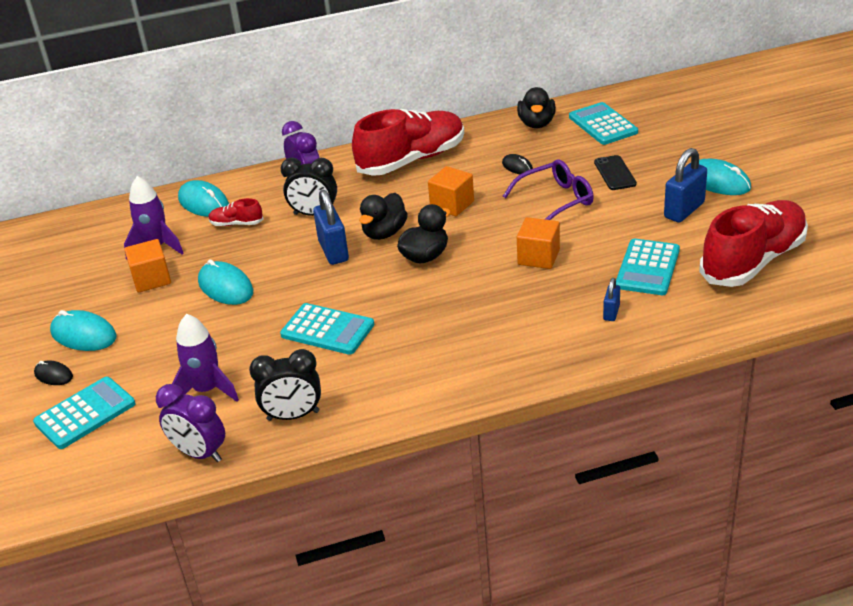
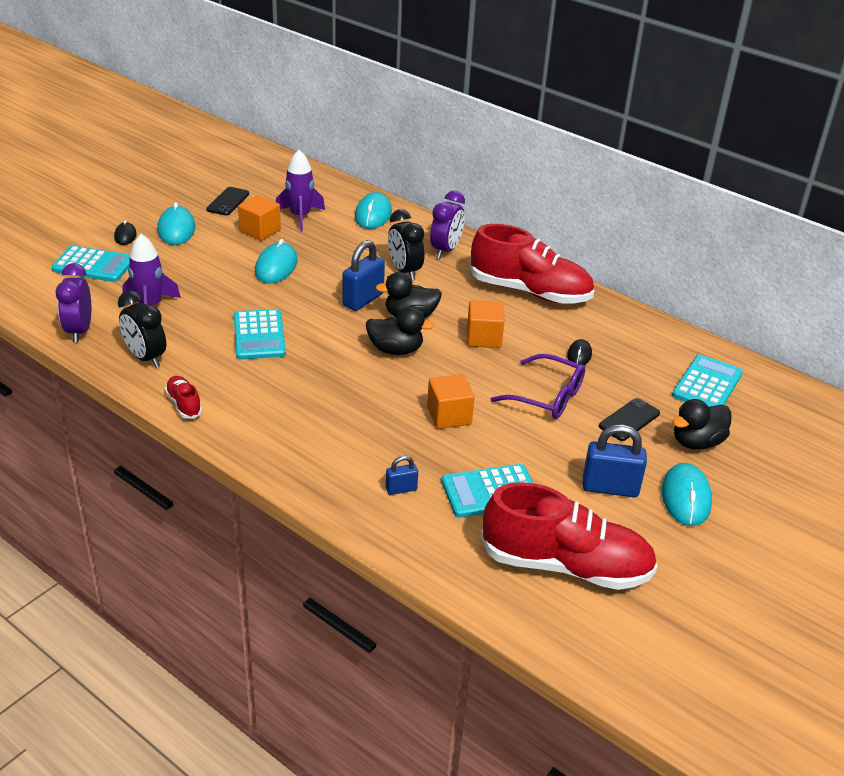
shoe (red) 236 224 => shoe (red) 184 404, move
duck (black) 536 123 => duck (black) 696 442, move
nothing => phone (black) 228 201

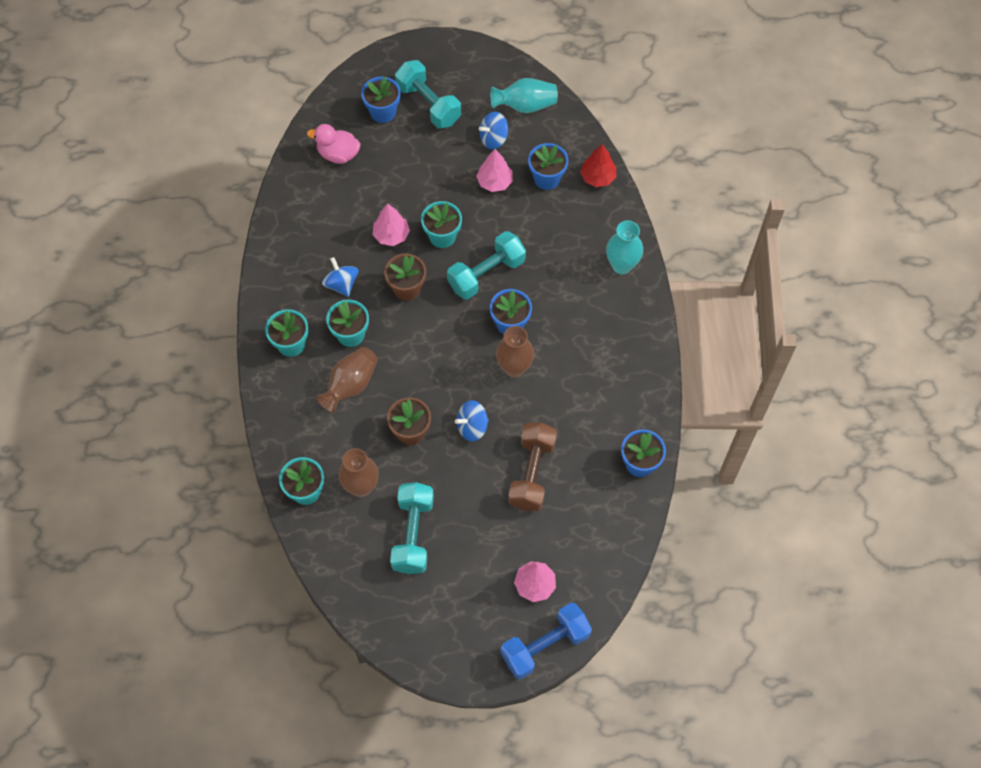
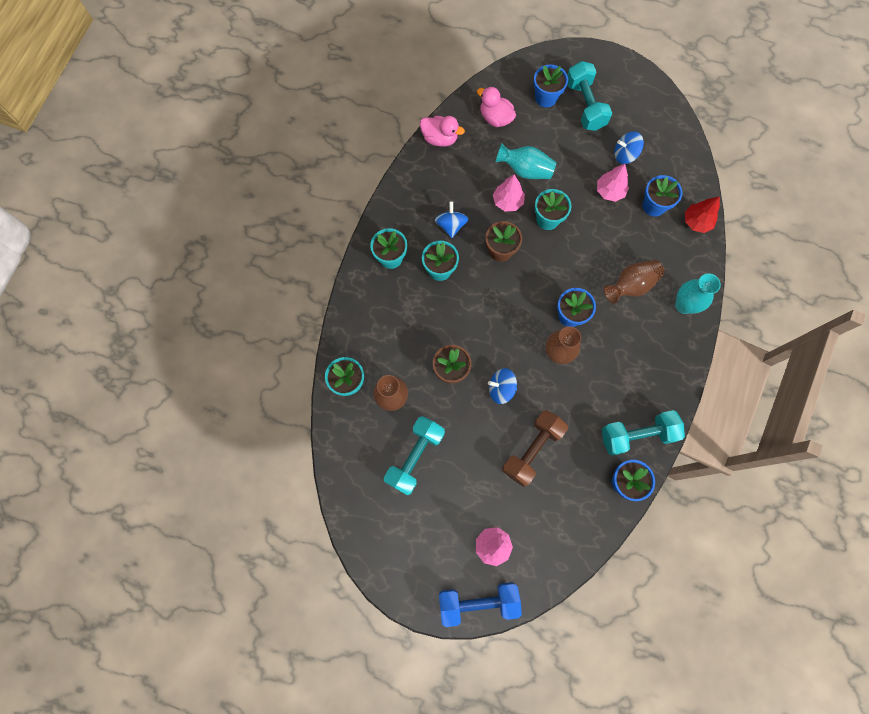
vase (brown) 351 385 => vase (brown) 631 286, move
dumbbell (turquoise) 486 274 => dumbbell (turquoise) 637 435, move
vase (turquoise) 525 105 => vase (turquoise) 525 170, move
nothing => duck (pink) 440 139

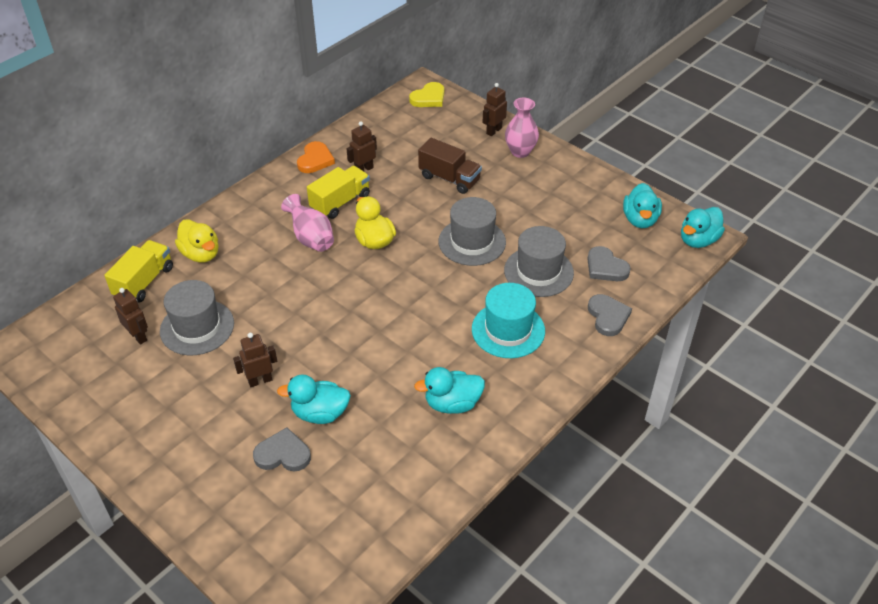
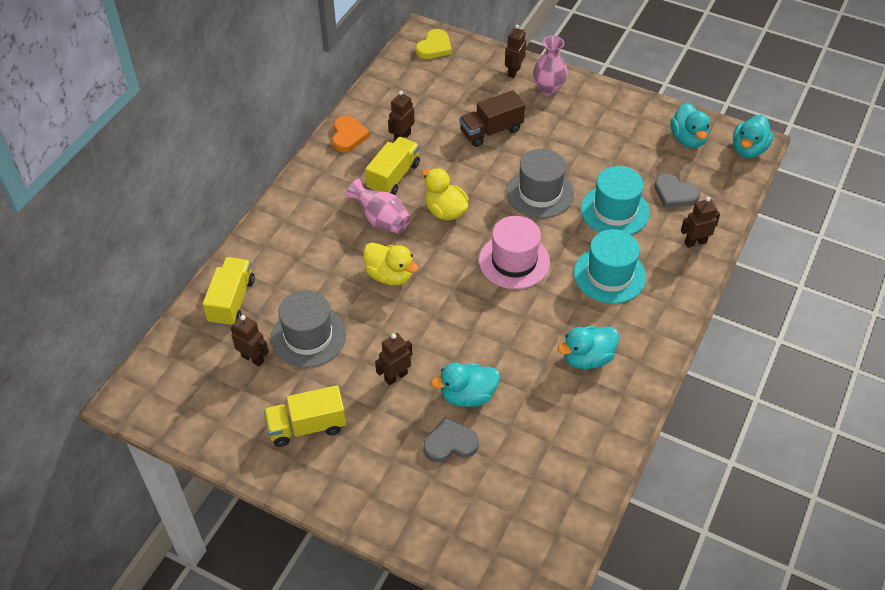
duck (yellow) 201 254 => duck (yellow) 390 275, move
truck (brown) 449 178 => truck (brown) 491 131, 135 degrees clockwise
hat (grey) 538 272 => hat (turquoise) 614 211
heart (grey) 608 316 => robot (brown) 695 242
nothing => truck (yellow) 307 426
nothing => hat (pink) 514 261

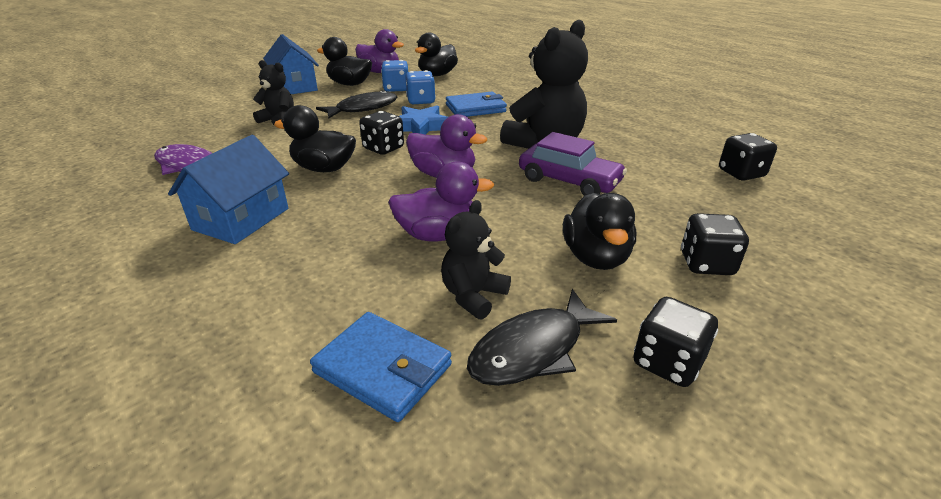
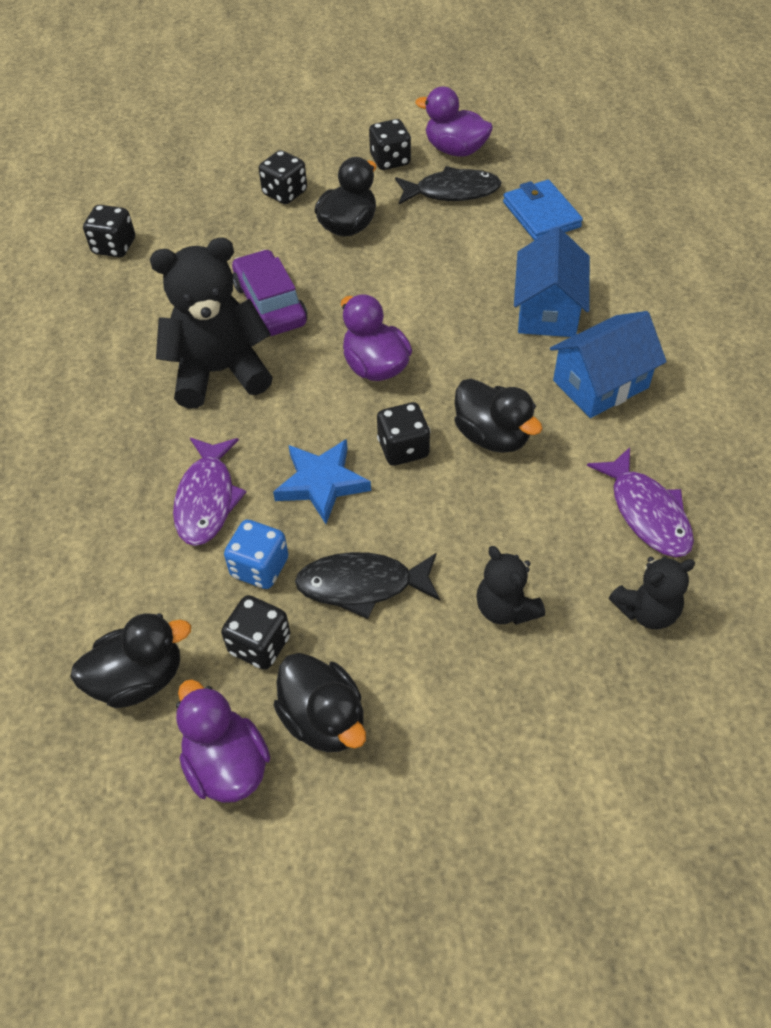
house (blue) 295 86 => house (blue) 547 310, move
dice (blue) 396 89 => dice (black) 260 645
duck (purple) 438 235 => duck (purple) 455 150, move
teddy bear (black) 473 295 => teddy bear (black) 646 610, move
wallet (blue) 475 108 => fish (purple) 207 499

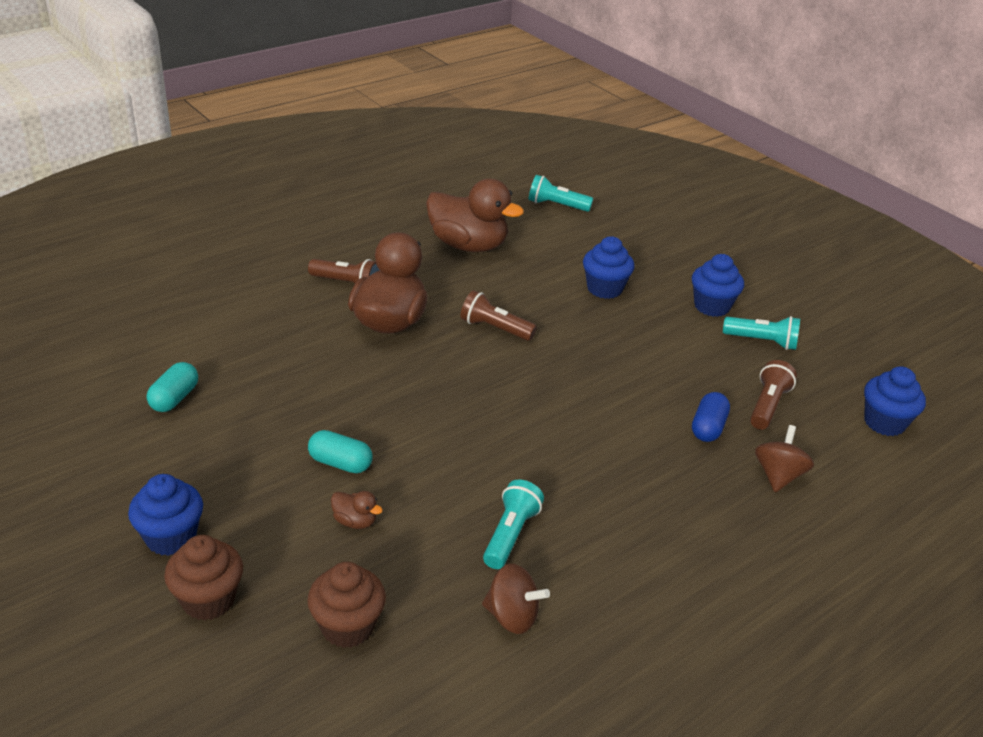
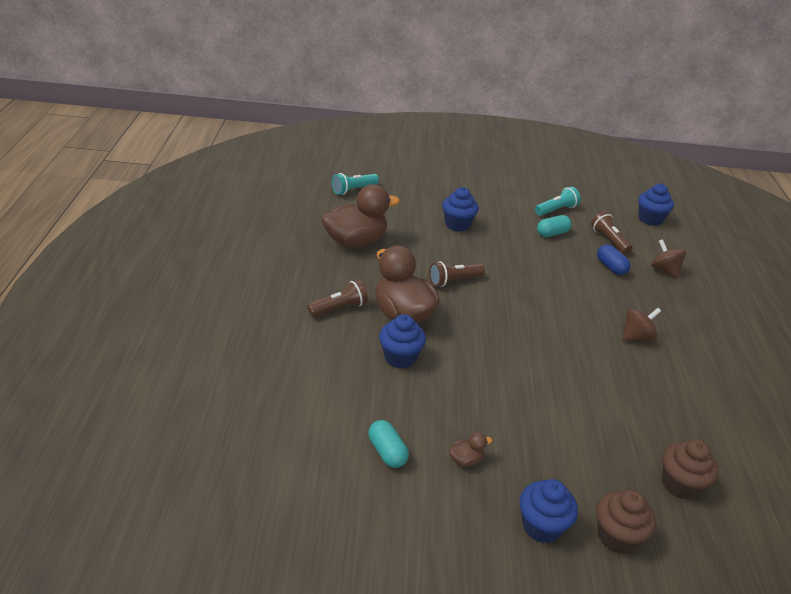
capsule (turquoise) 340 463 => capsule (turquoise) 552 233, move
duck (brown) 355 521 => duck (brown) 466 460, move
spinning top (brown) 512 616 => spinning top (brown) 636 337, move
flashlight (turquoise) 510 535 => nothing
cupcake (blue) 712 306 => cupcake (blue) 400 357, move

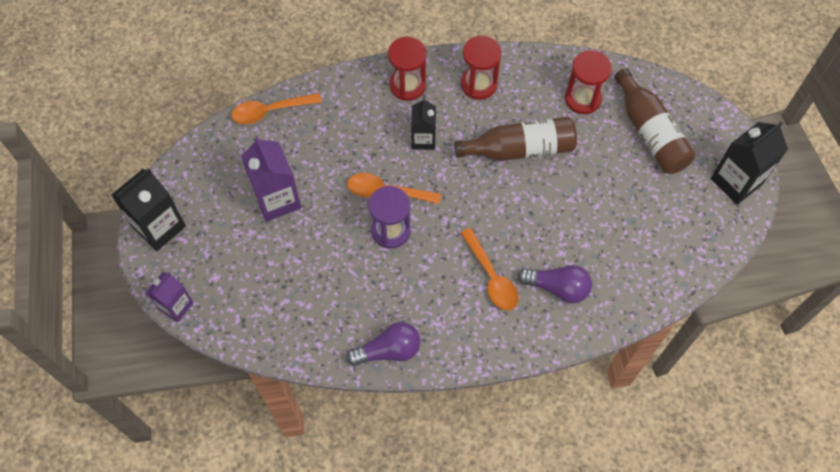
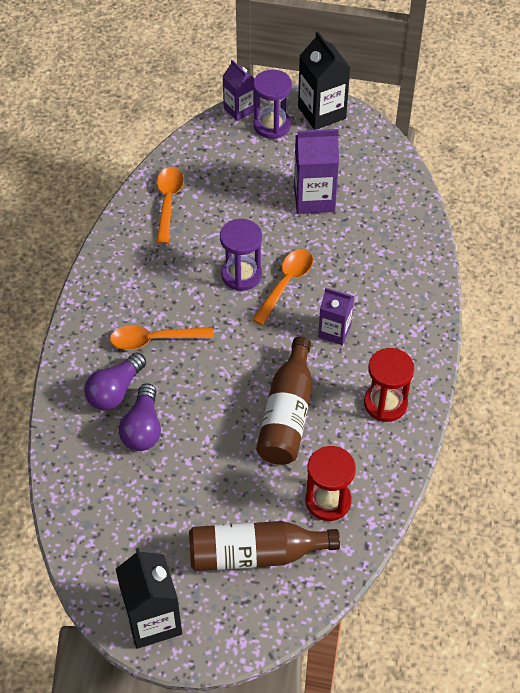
spoon (orange) 270 111 => spoon (orange) 168 202, move
light bulb (purple) 389 350 => light bulb (purple) 143 428, move
hourglass (red) 407 85 => nothing
carton (black) 423 139 => carton (purple) 334 331
nothing => hourglass (purple) 272 125

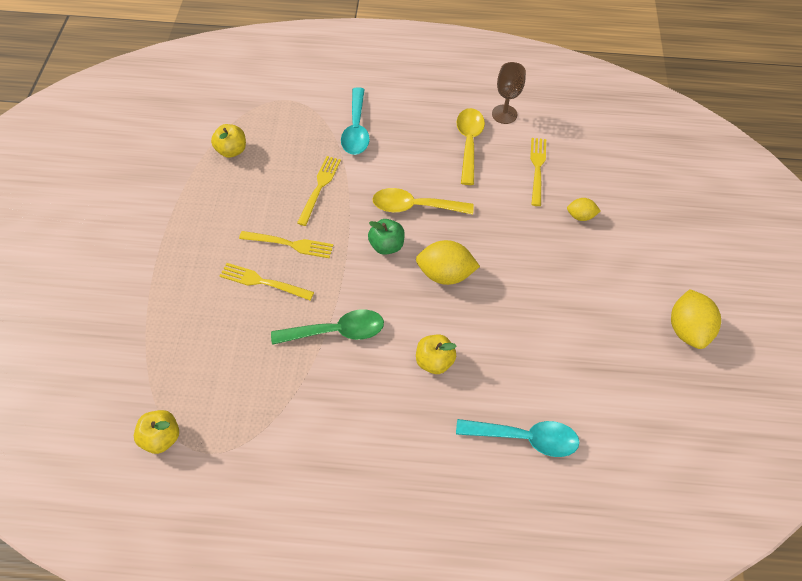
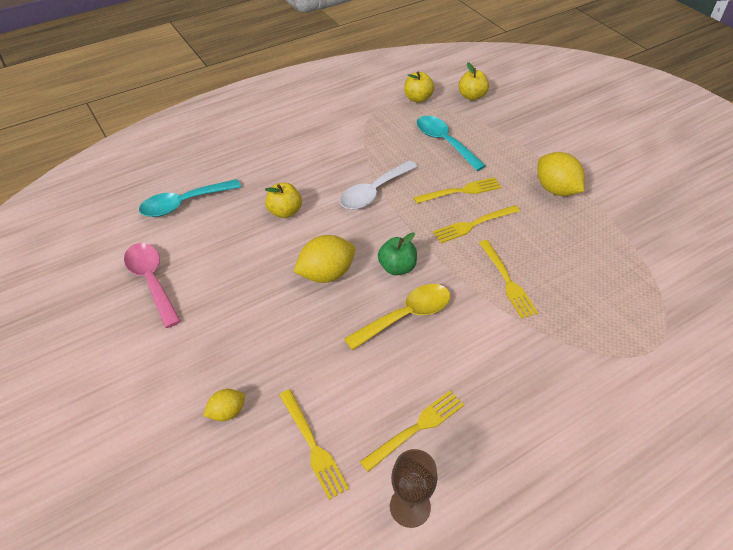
apple (yellow) 232 150 => apple (yellow) 472 96, move
spoon (green) 337 331 => spoon (white) 373 192
spoon (turquoise) 356 129 => spoon (turquoise) 444 142, move
spoon (yellow) 469 143 => fork (yellow) 417 428
lemon (yellow) 687 329 => lemon (yellow) 556 189, move
nothing => spoon (pink) 151 281

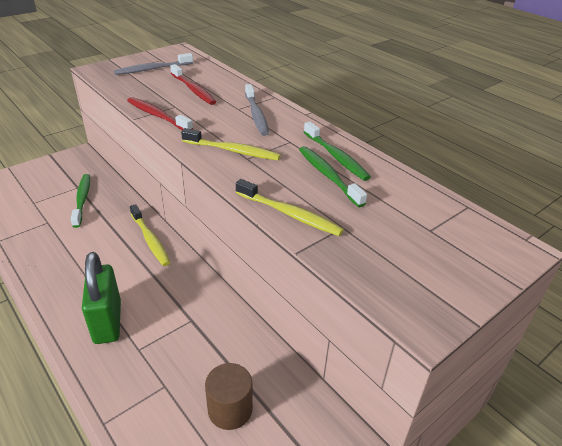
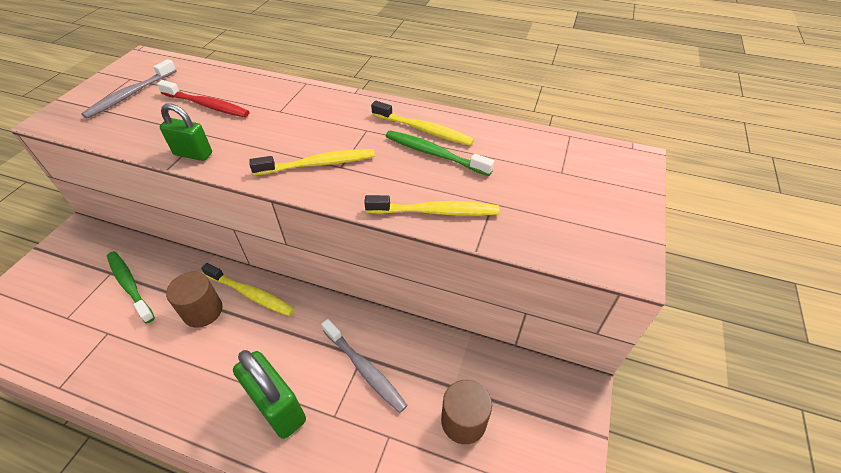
toothbrush (red) 157 116 => padlock (green) 193 154
toothbrush (grey) 256 115 => toothbrush (grey) 365 369, move
toothbrush (green) 336 156 => toothbrush (yellow) 424 130
nothing => cylinder (brown) 203 311

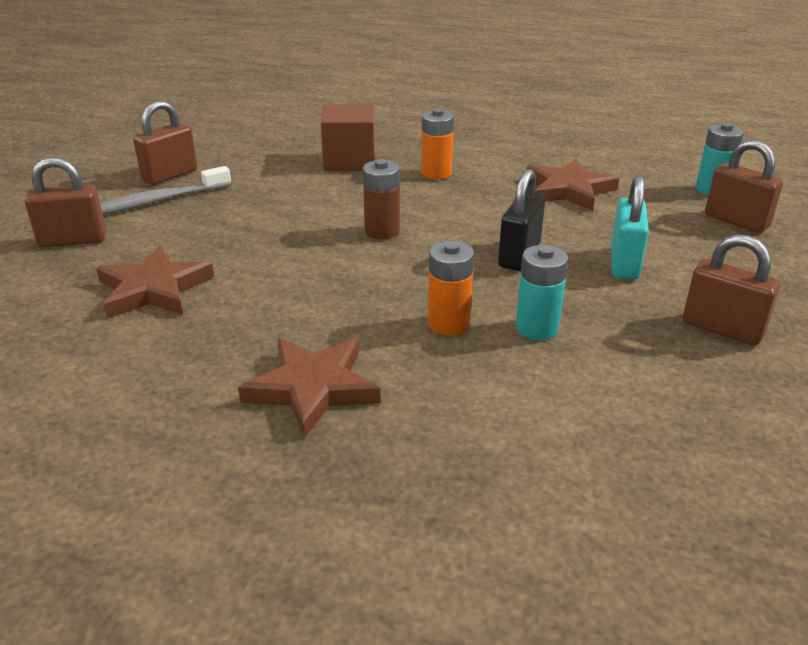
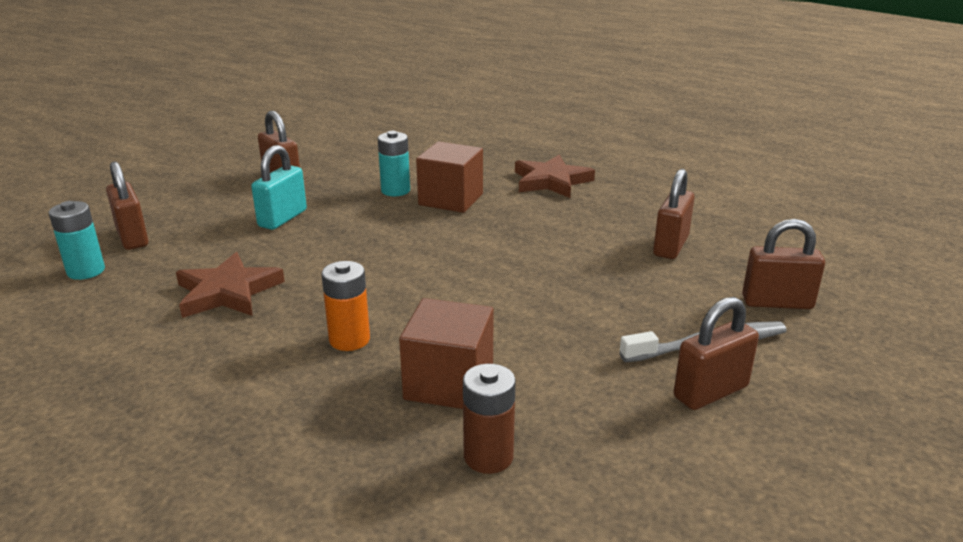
star (brown) 154 289 => padlock (brown) 671 246
battery (brown) 382 231 => battery (brown) 488 456, move
battery (orange) 448 323 => cube (brown) 451 199
padlock (black) 519 255 => nothing

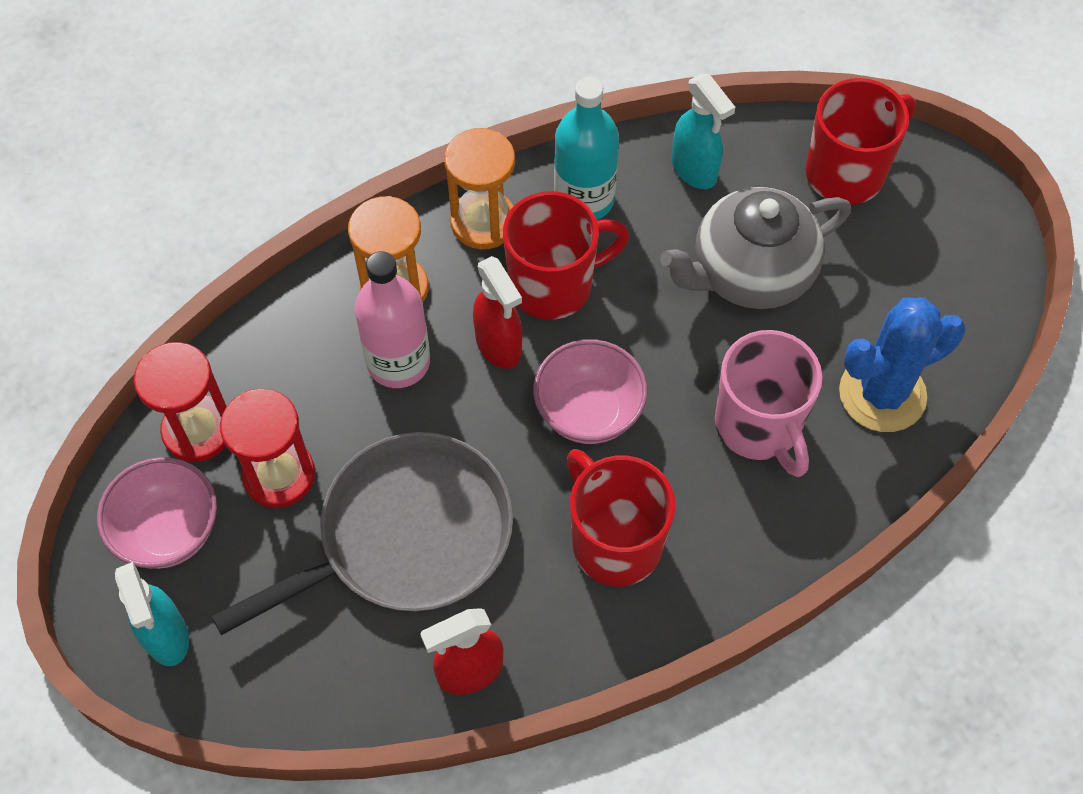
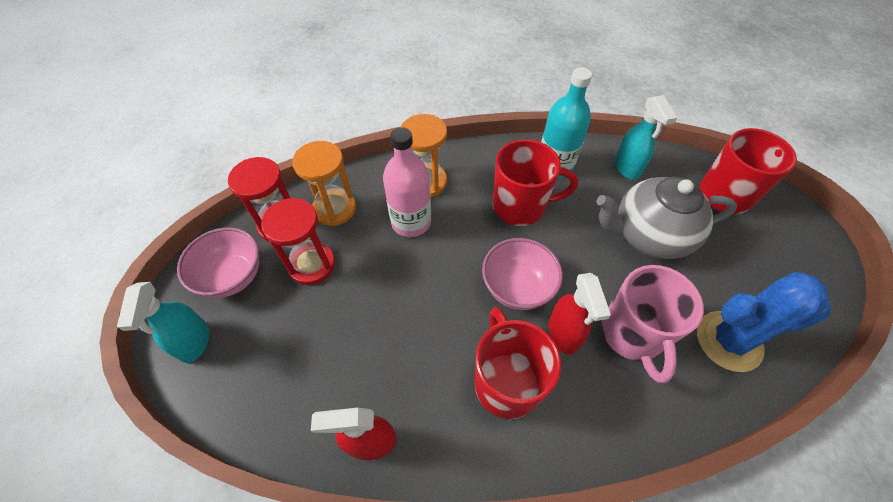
pan (grey) 407 536 => nothing
hourglass (orange) 483 222 => hourglass (orange) 334 209, move
spray bottle (red) 499 346 => spray bottle (red) 563 334, move

